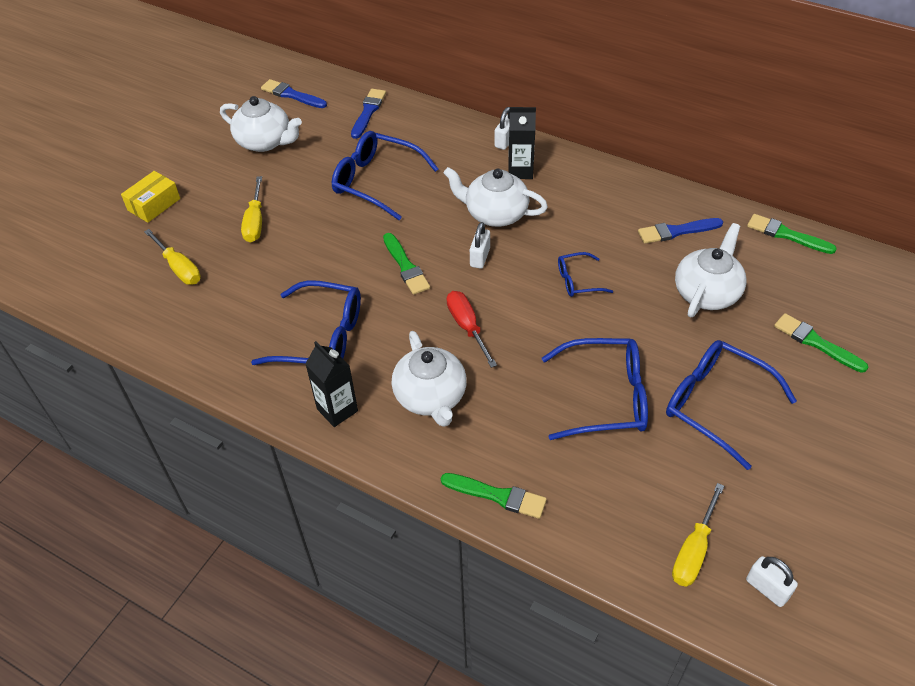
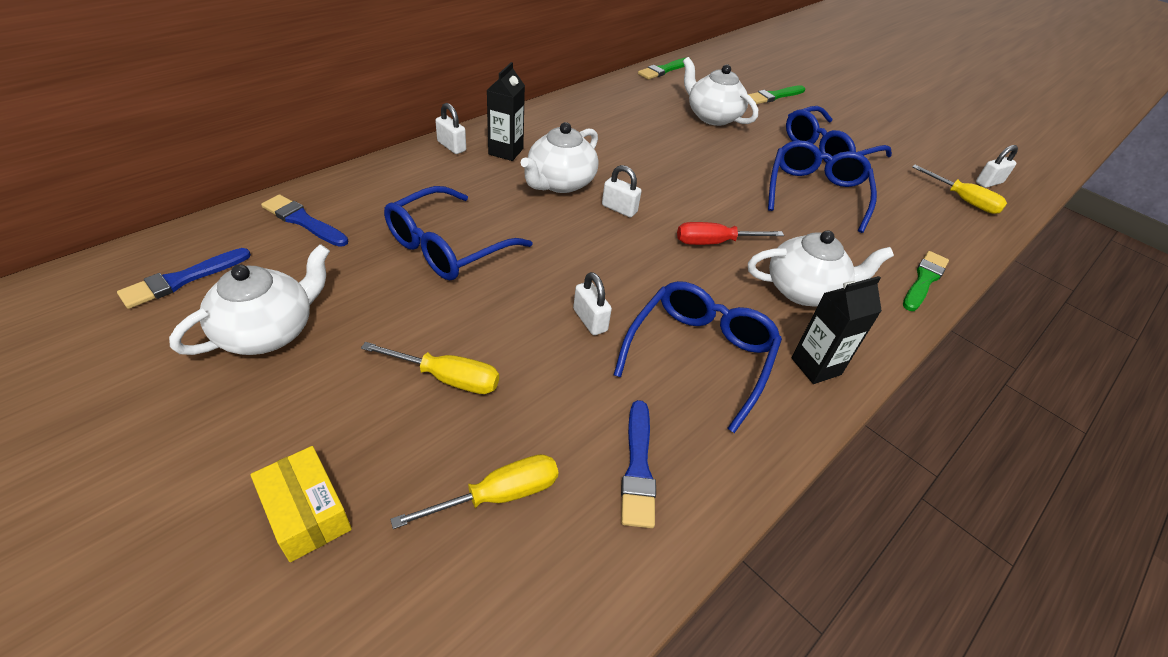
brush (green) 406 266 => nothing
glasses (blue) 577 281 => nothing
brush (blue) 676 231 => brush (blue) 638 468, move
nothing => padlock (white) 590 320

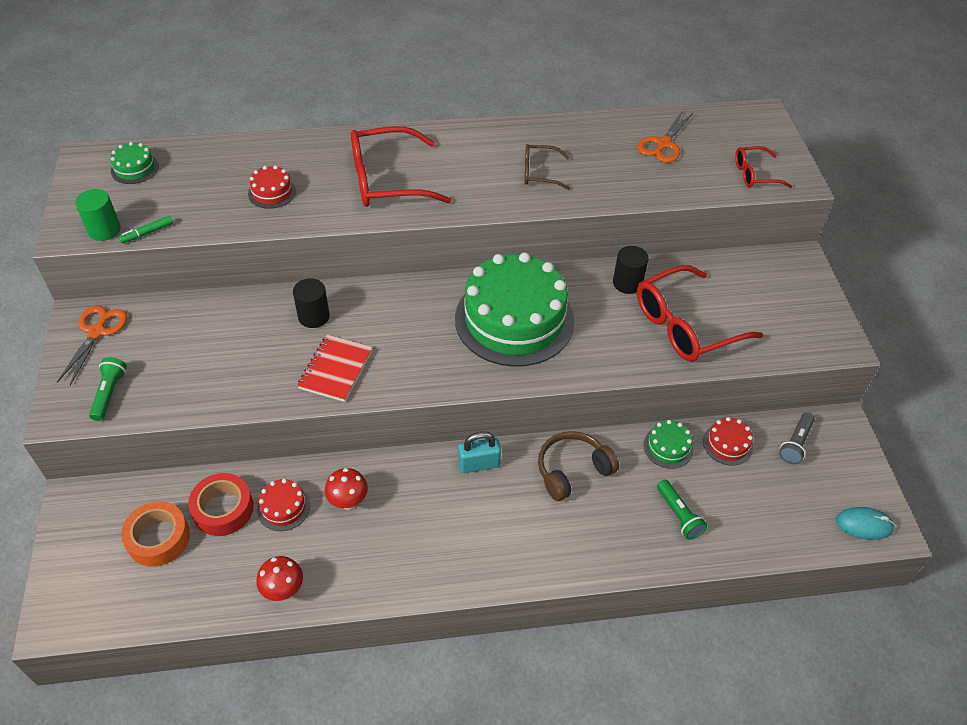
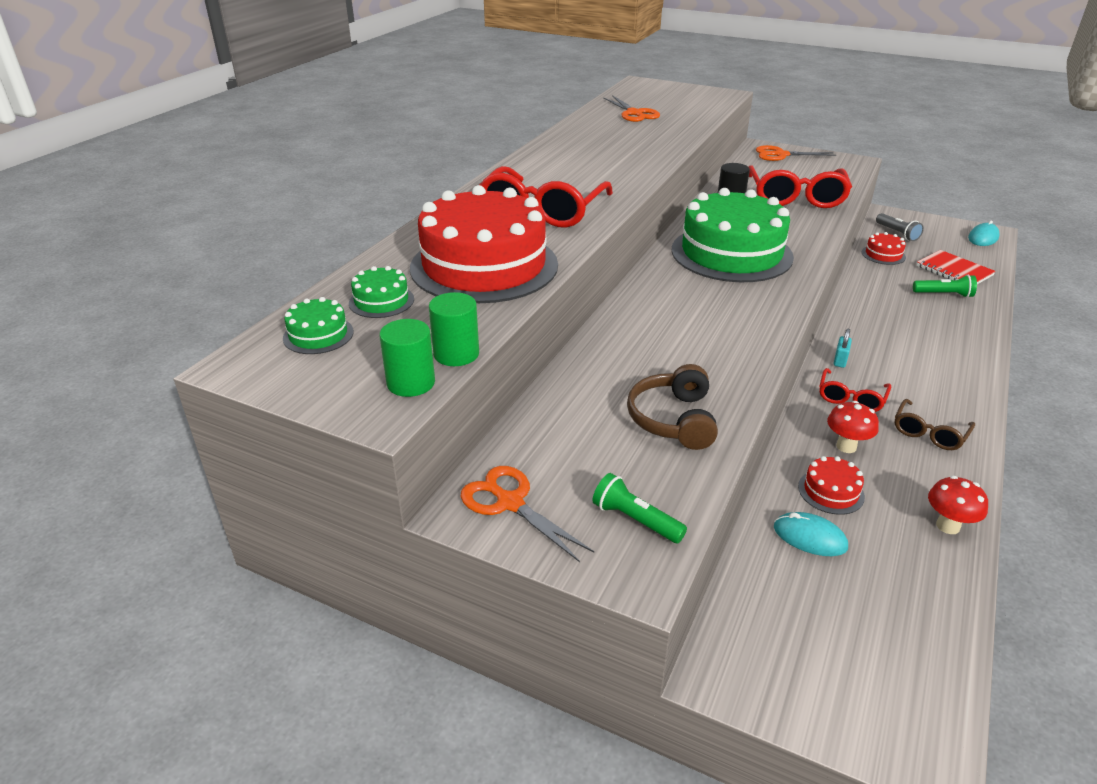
marker (green) 147 233 => cylinder (green) 456 354
tape (orange) 158 538 => nothing
tape (red) 223 509 => mouse (turquoise) 809 537
cake (red) 272 192 => cake (red) 484 266, x2.46
cylinder (black) 314 316 => nothing
notebook (red) 336 369 => notebook (red) 954 271, move
padlock (turquoise) 479 464 => padlock (turquoise) 840 360, x0.65
glasses (brown) 539 173 => glasses (brown) 929 433, move
headphones (brown) 572 471 => headphones (brown) 674 420, move
cake (green) 668 447 => cake (green) 381 301, move
glasses (red) 755 174 => glasses (red) 851 398, move
nothing => scissors (orange) 780 155

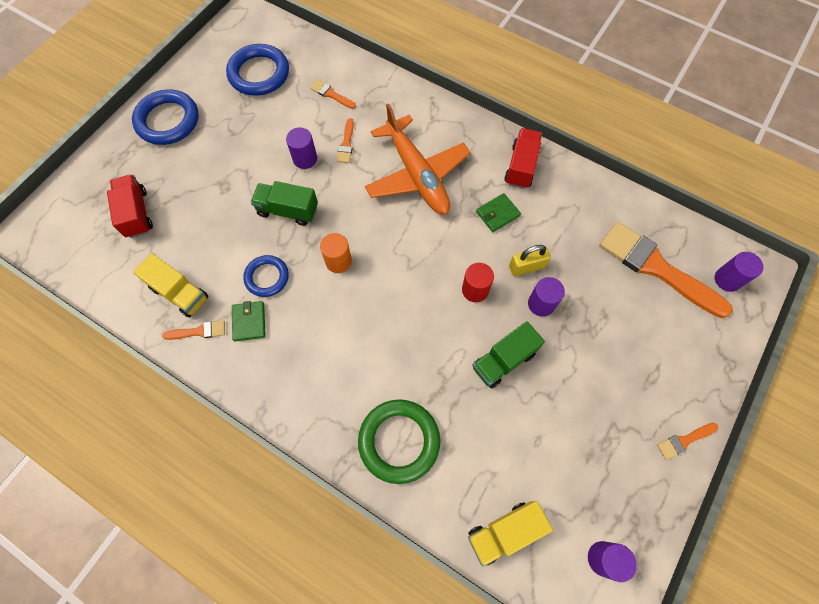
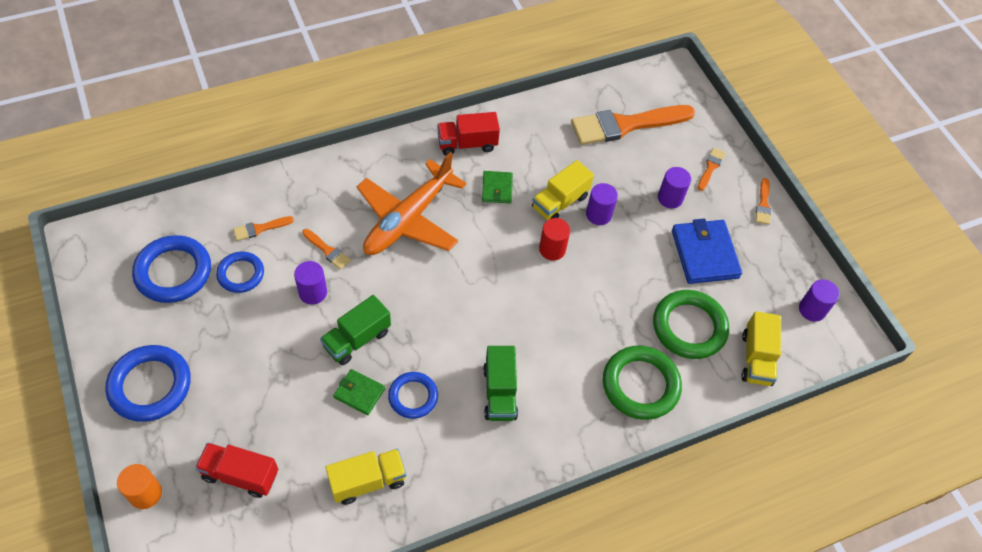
brush (orange) 199 331 => brush (orange) 710 167, move
wallet (green) 249 322 => wallet (green) 359 393, move
cylinder (orange) 338 261 => cylinder (orange) 145 493, move
plane (orange) 416 174 => plane (orange) 408 219, 120 degrees clockwise
truck (green) 503 360 => truck (green) 499 392, move
truck (red) 521 166 => truck (red) 467 144, 60 degrees counterclockwise
padlock (yellow) 526 267 => truck (yellow) 560 202
cylinder (purple) 727 279 => cylinder (purple) 670 198, move
nothing => ring (blue) 241 274
nothing => ring (green) 689 327
nothing => wallet (blue) 704 254

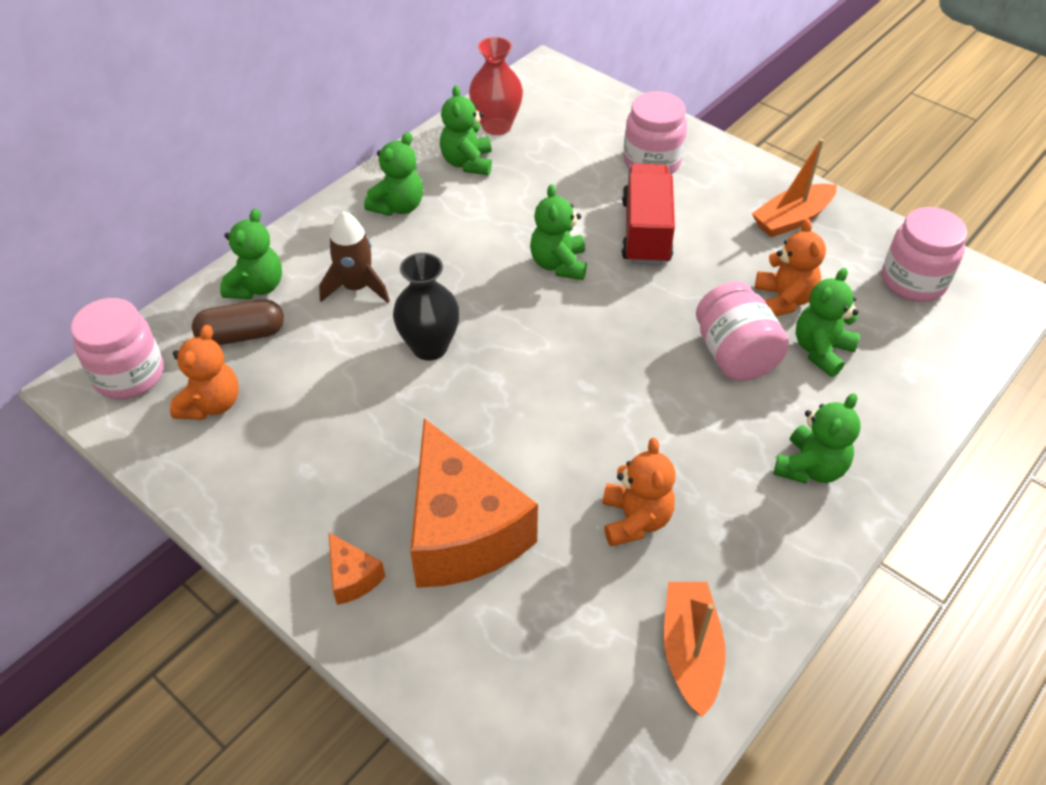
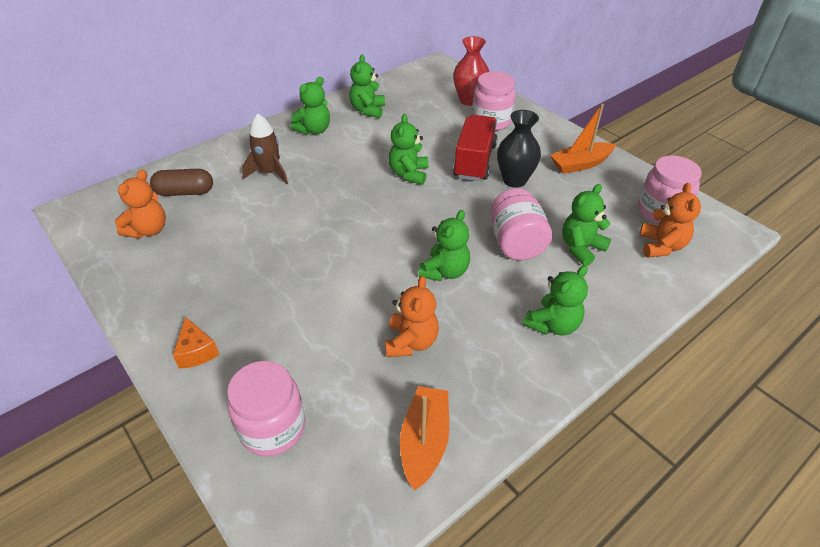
jar (pink) 129 375 => jar (pink) 273 428, move
teddy bear (green) 257 287 => teddy bear (green) 445 271, move
vase (black) 429 347 => vase (black) 514 180, move
cheese (orange) 462 531 => nothing
vase (red) 496 126 => vase (red) 469 100, move
teddy bear (orange) 783 300 => teddy bear (orange) 661 246, move

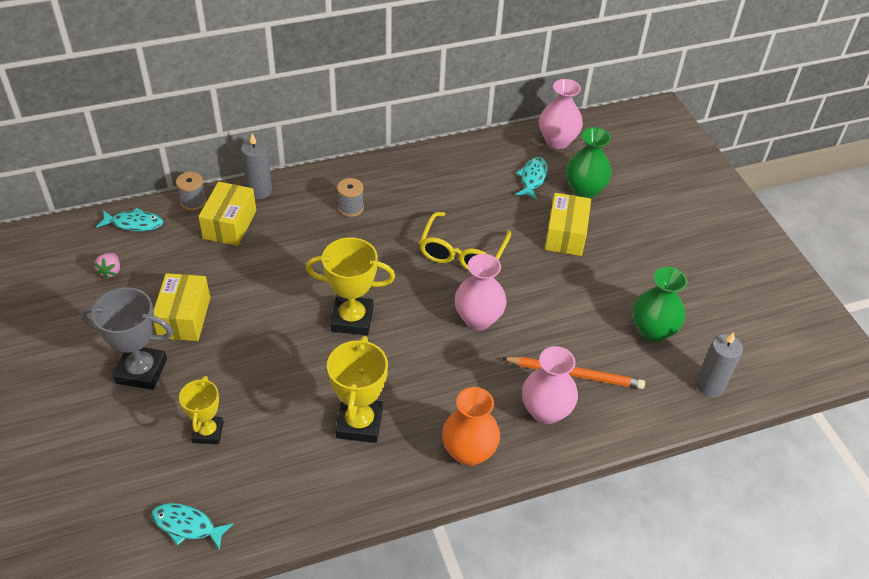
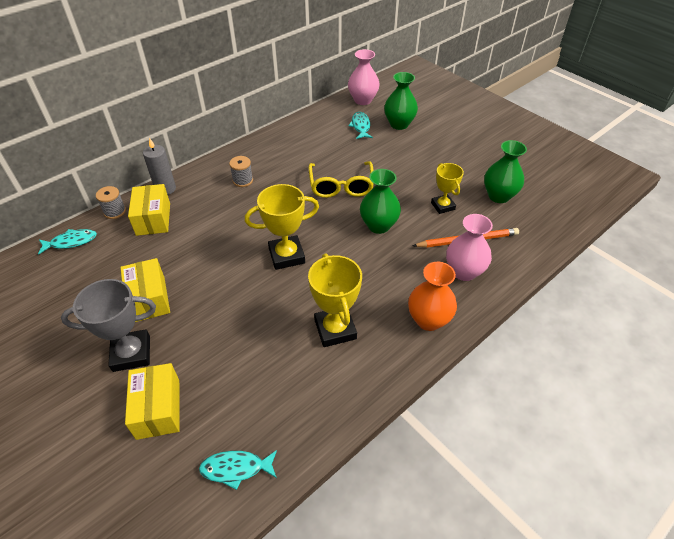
strawberry (pink) 110 271 => nothing
trophy (yellow) 208 432 => trophy (yellow) 442 206, move
vase (pink) 478 319 => vase (green) 378 225
box (yellow) 565 235 => box (yellow) 158 409, move
candle (grey) 710 386 => nothing

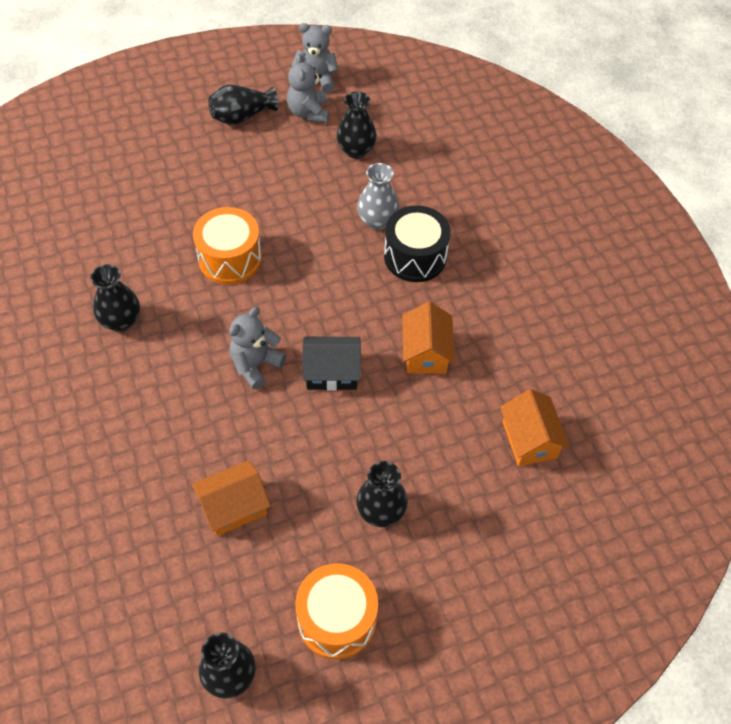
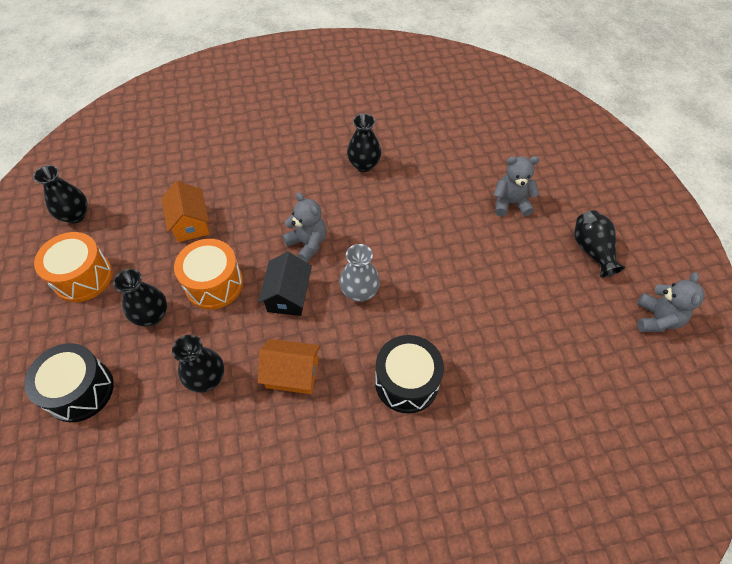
drum (orange) 230 258 => drum (orange) 214 284, move
teddy bear (grey) 308 113 => teddy bear (grey) 510 203, move
vase (black) 356 150 => vase (black) 207 378, move
vase (grey) 377 221 => vase (grey) 359 292, move
house (orange) 529 439 => nothing
nothing => drum (black) 80 390

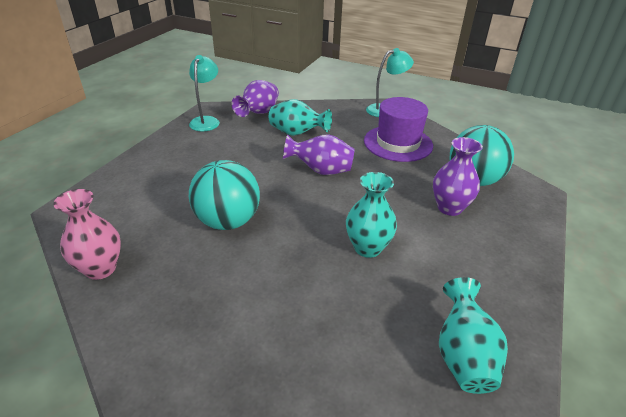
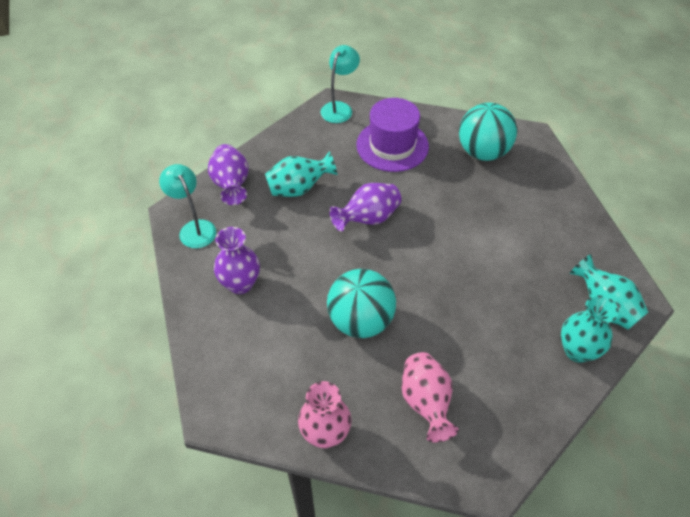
vase (turquoise) 367 248 => vase (turquoise) 577 350, move
vase (purple) 449 208 => vase (purple) 240 283, move
nothing => vase (pink) 426 403

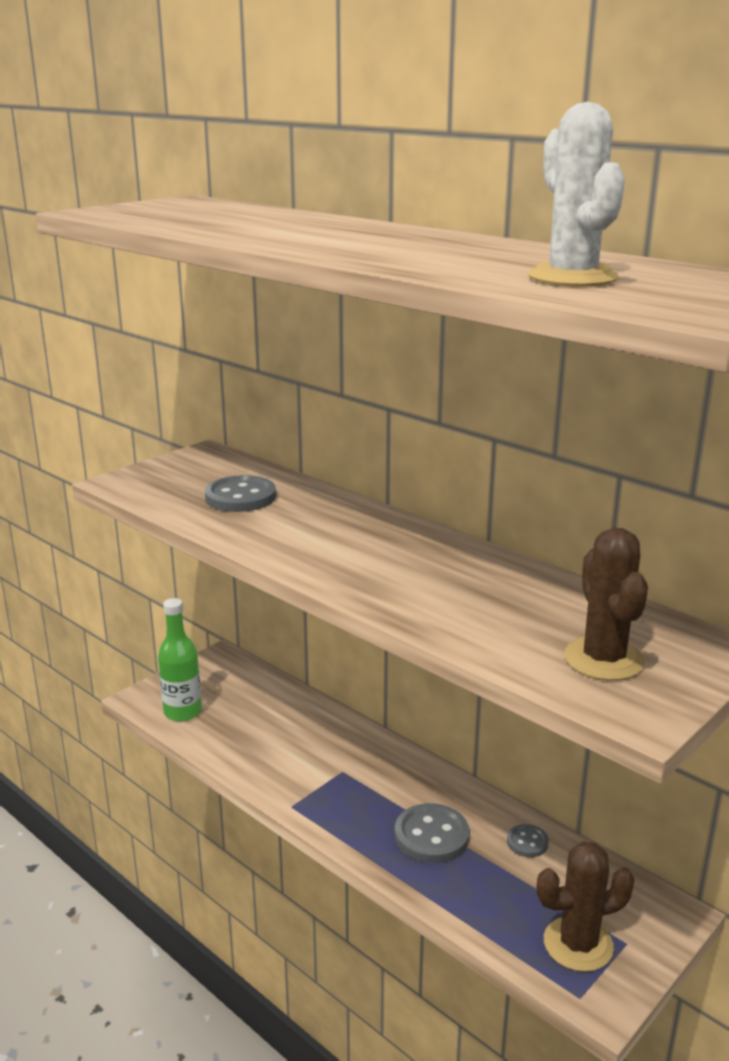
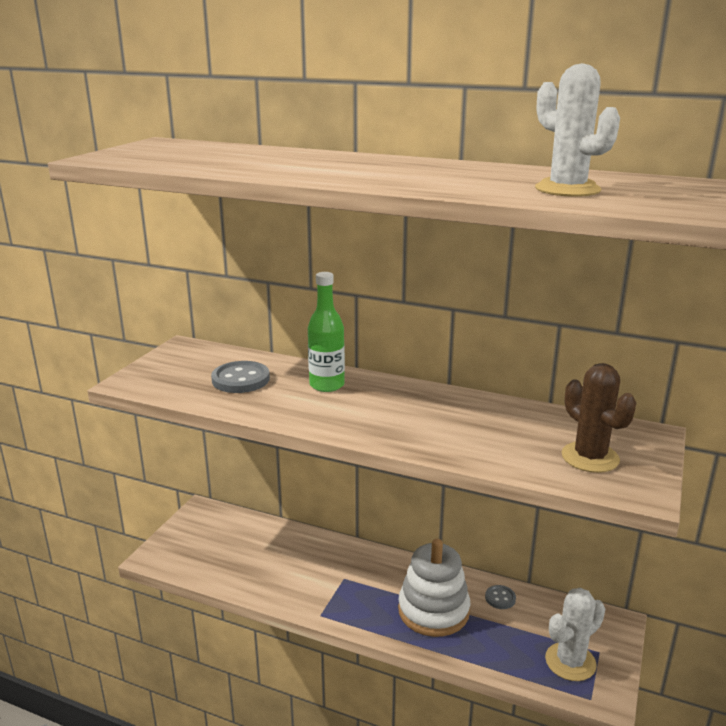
bottle (green) 183 712 => bottle (green) 327 385, move
button (grey) 431 835 => stacking toy (white) 433 611
cactus (brown) 578 944 => cactus (white) 570 662

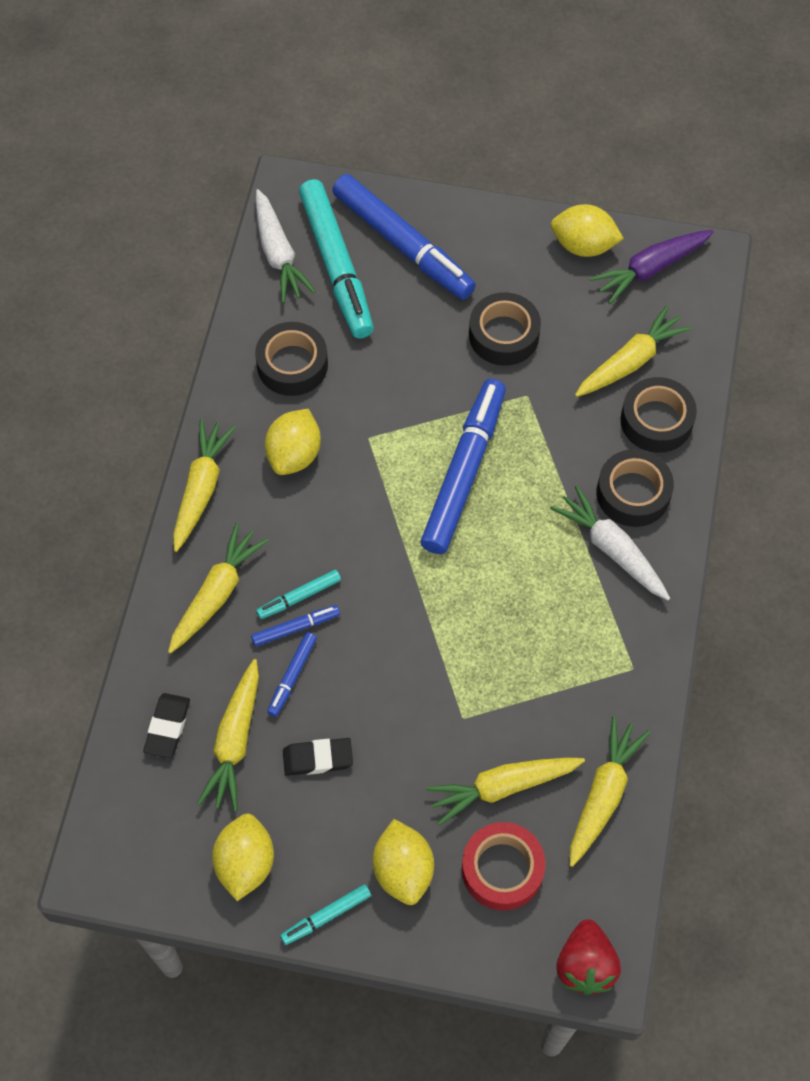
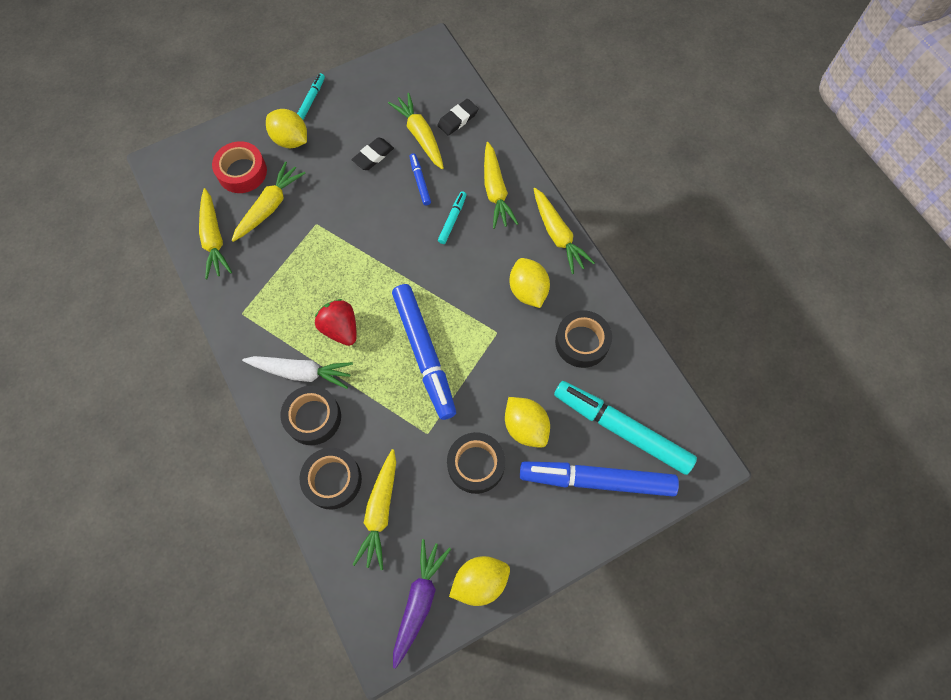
eraser (black) 167 727 => eraser (black) 458 119, 75 degrees clockwise
lemon (yellow) 245 863 => lemon (yellow) 525 427, move
marker (blue) 296 628 => nothing
carrot (white) 278 254 => nothing
strawberry (red) 585 965 => strawberry (red) 340 329, move

